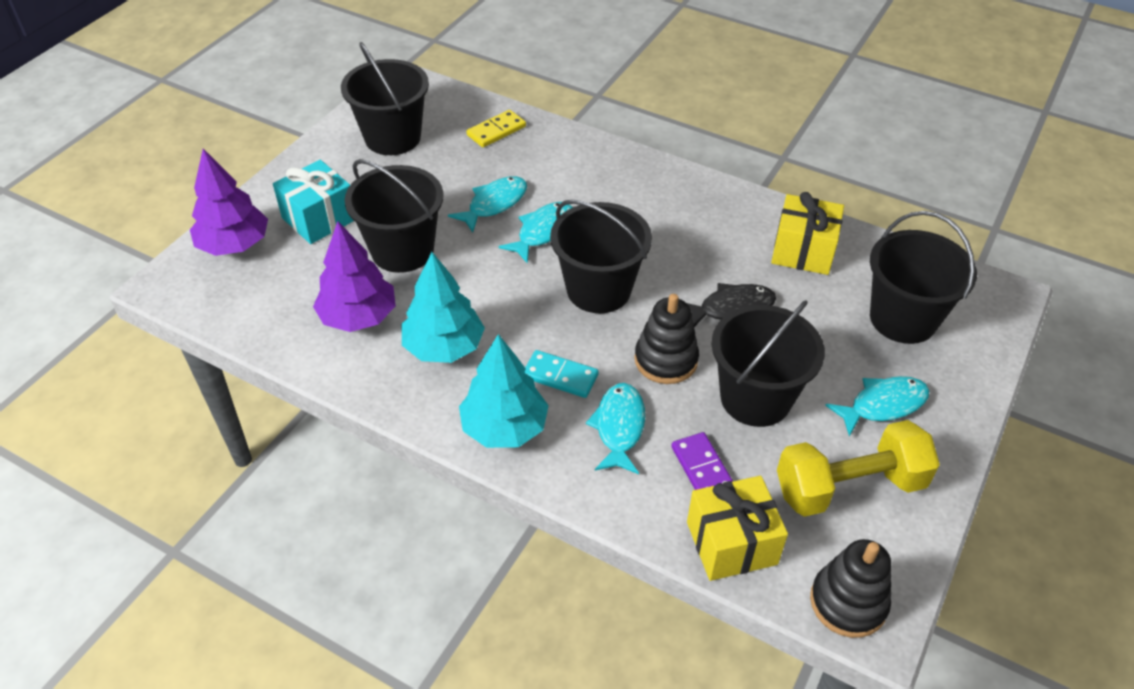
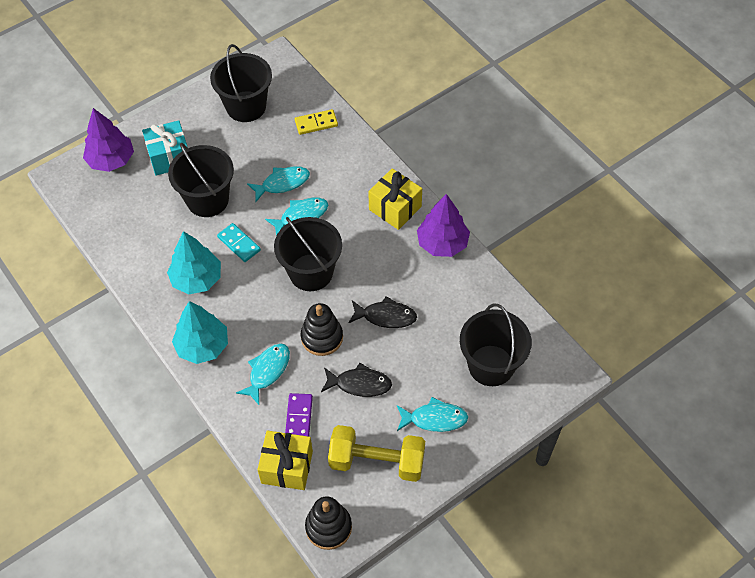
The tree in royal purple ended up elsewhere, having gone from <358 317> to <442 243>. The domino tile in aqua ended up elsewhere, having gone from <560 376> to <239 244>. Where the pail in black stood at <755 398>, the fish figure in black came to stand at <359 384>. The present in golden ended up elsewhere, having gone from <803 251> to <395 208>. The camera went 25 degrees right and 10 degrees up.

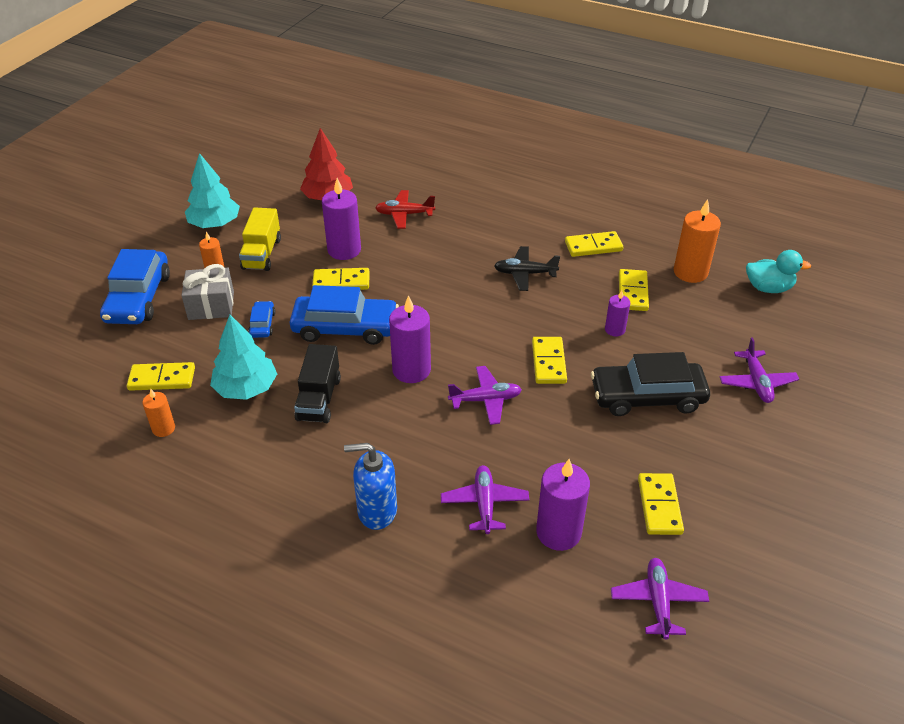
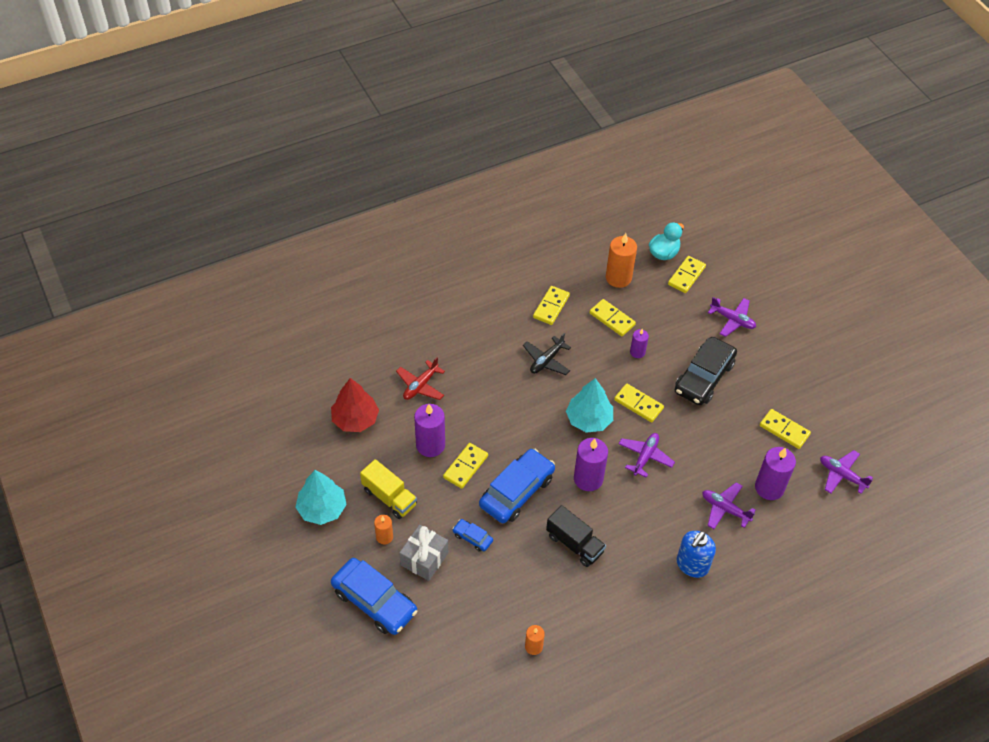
The domino tile in golden ended up elsewhere, having gone from <162 379> to <686 276>. The tree in aqua ended up elsewhere, having gone from <246 388> to <589 419>. The camera went 55 degrees left and 10 degrees up.

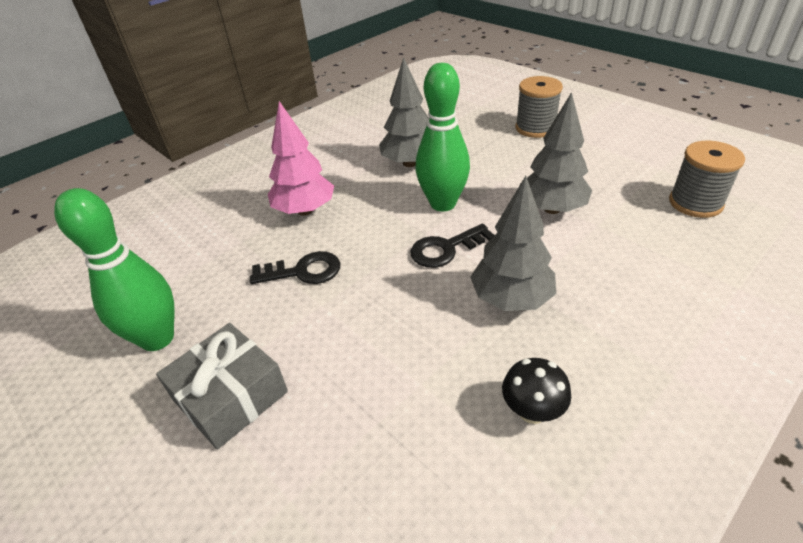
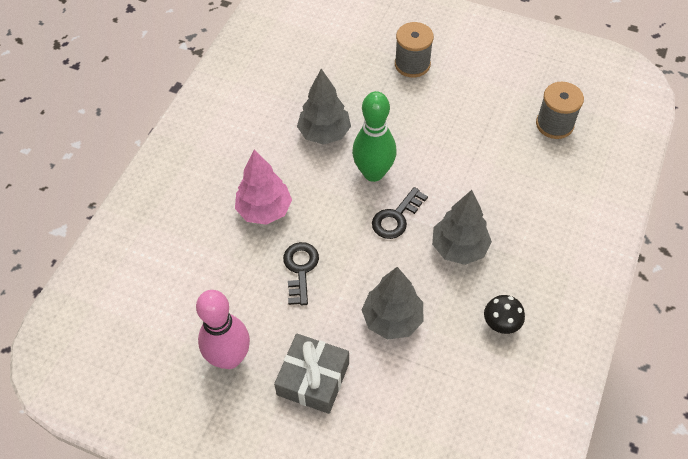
What was the bowling pin in leaf-green at <157 338> turned into the bowling pin in rosy at <229 358>. The key in black at <303 271> ended up facing another way, 60 degrees counterclockwise from before. The tree in gray ended up elsewhere, having gone from <552 209> to <392 319>. The camera went 25 degrees left and 15 degrees up.

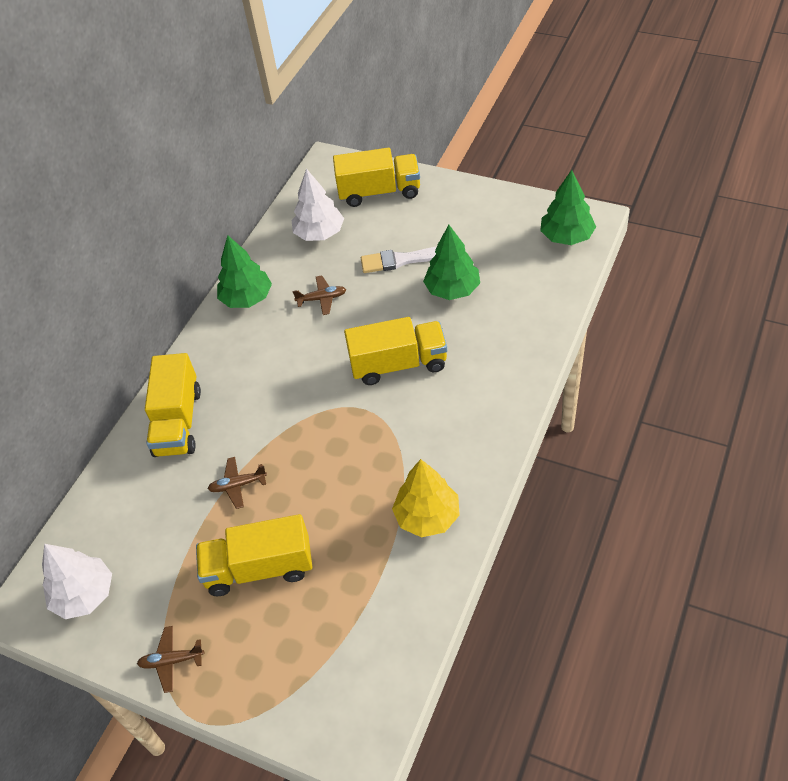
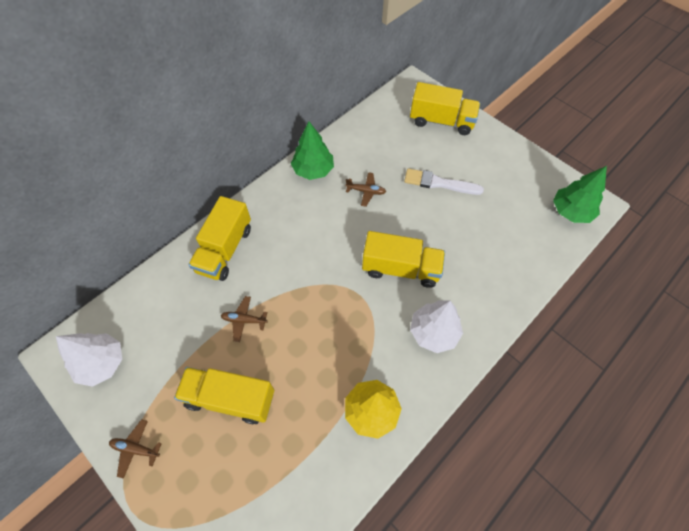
The tree in snow-white ended up elsewhere, having gone from <319 233> to <433 332>. The second view lost the tree in leaf-green at <452 289>. The camera went 15 degrees right and 10 degrees up.

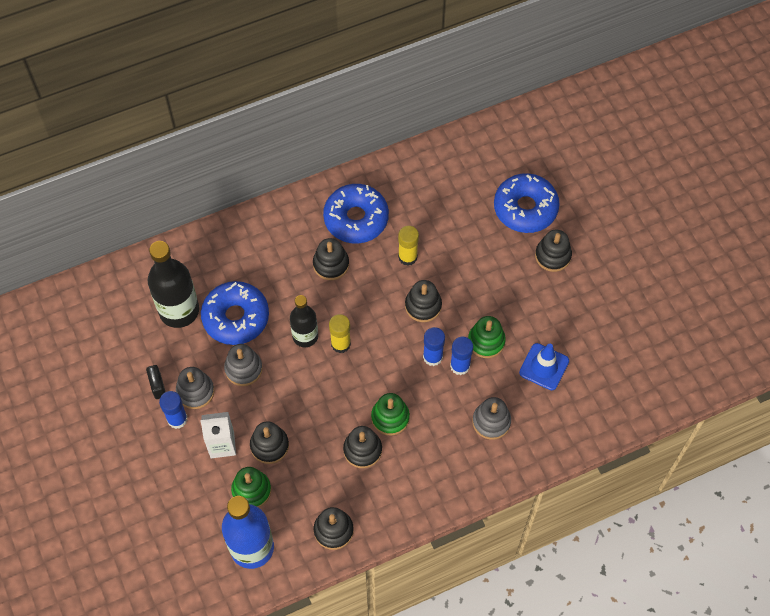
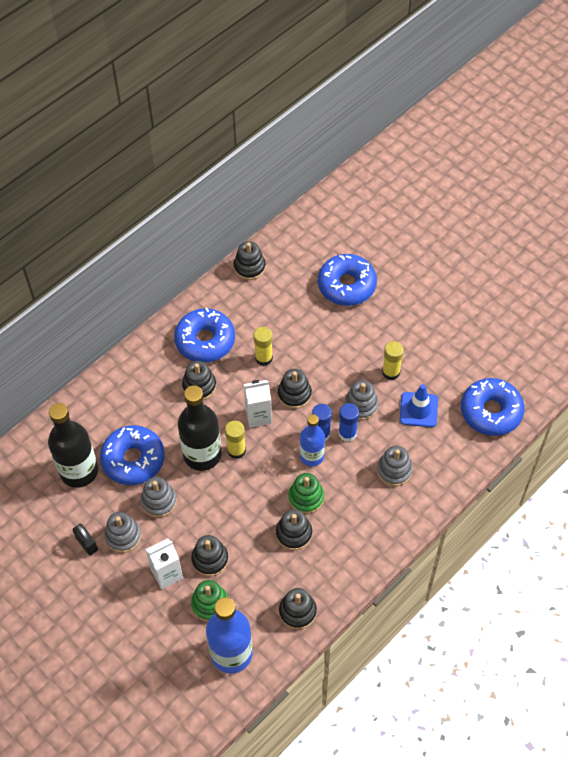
The second view lost the glue stick in cobalt at <177 419>. The size of the bottle in black at <305 336> changed by a factor of 1.59. What was the ring stacker in leaf-green at <486 341> turned into the ring stacker in gray at <361 405>. The ring stacker in black ended up elsewhere, having gone from <552 256> to <249 267>. The second view gained the juice carton in snow-white at <258 416>. The second view gained the bottle in cobalt at <312 456>. The second view gained the glue stick in golden at <391 372>. The second view gained the doughnut in cobalt at <491 411>. The camera went 20 degrees left and 5 degrees down.

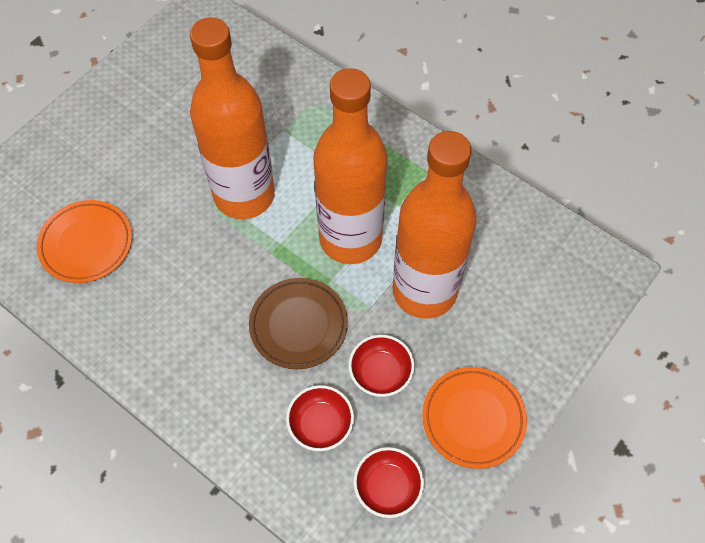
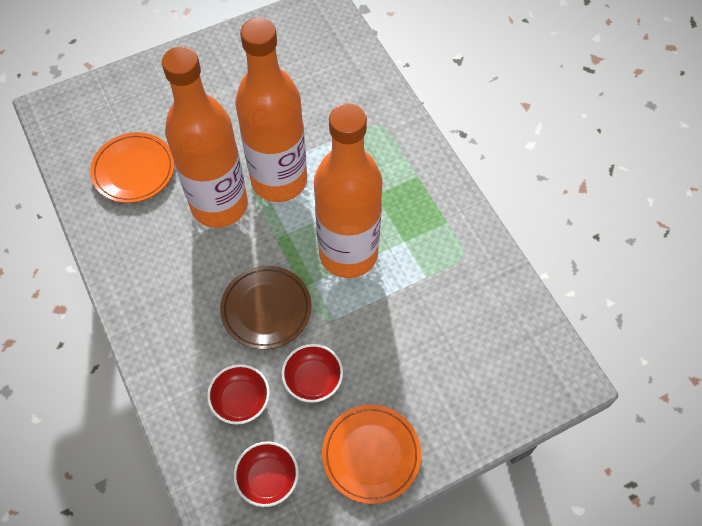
The bottle in orange ended up elsewhere, having gone from <424 291> to <219 205>. The camera went 25 degrees right and 0 degrees up.

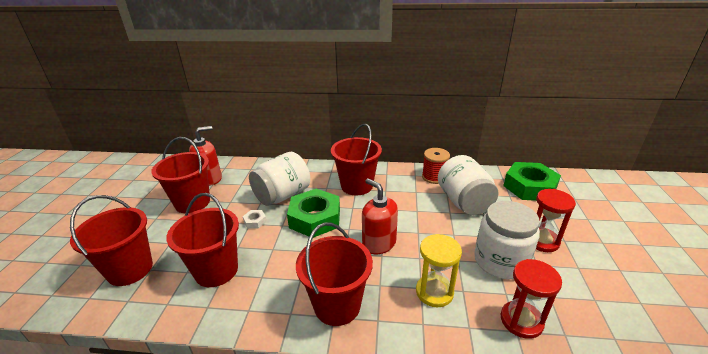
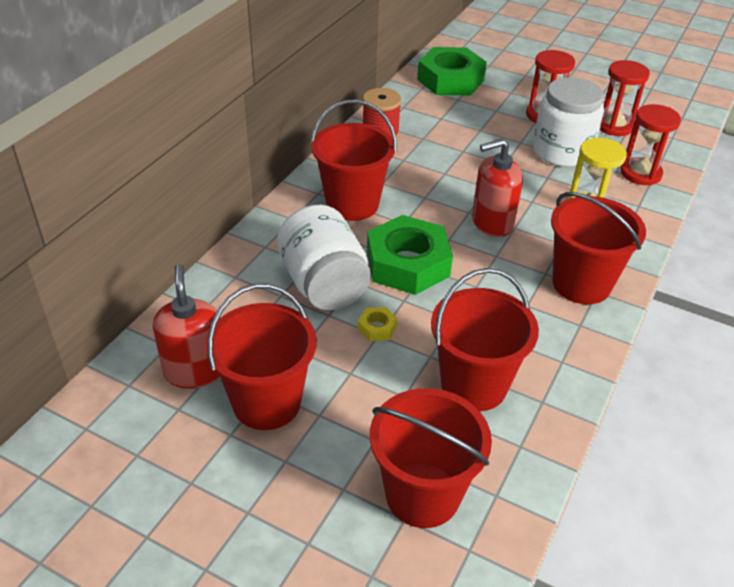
What was the hex nut in snow-white at <255 221> turned into the hex nut in golden at <377 328>. The second view lost the preserve jar in snow-white at <464 202>. The second view gained the sand timer in scarlet at <614 126>. The camera went 70 degrees left and 10 degrees up.

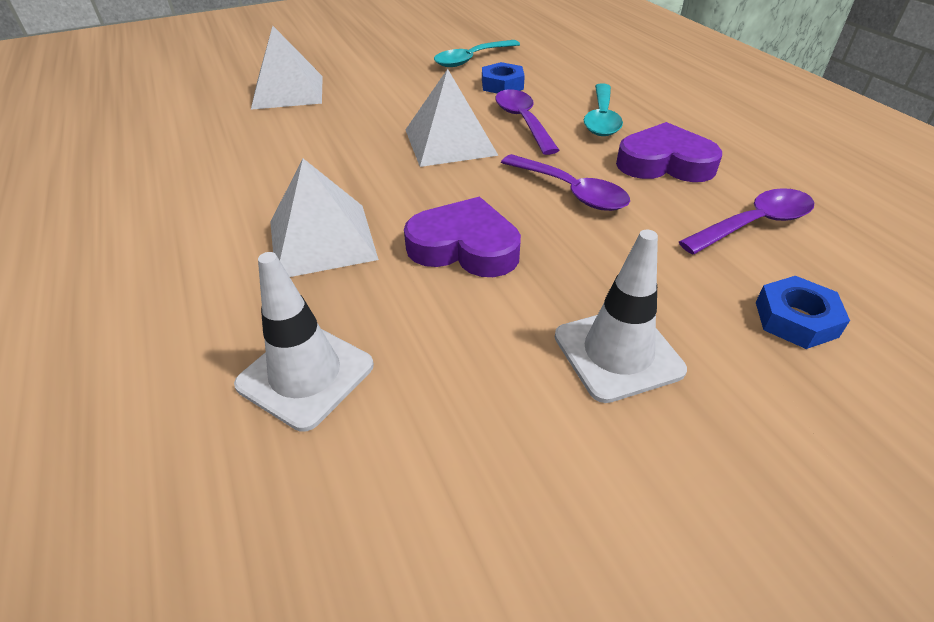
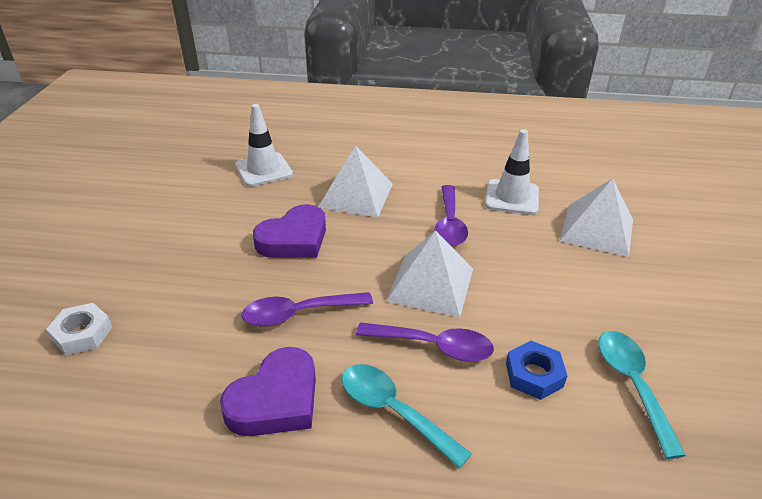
The road cone in snow-white ended up elsewhere, having gone from <618 353> to <512 197>. The tablespoon in royal purple ended up elsewhere, having gone from <754 224> to <449 224>. What was the hex nut in cobalt at <795 319> turned into the hex nut in snow-white at <82 334>. The camera went 120 degrees right and 5 degrees down.

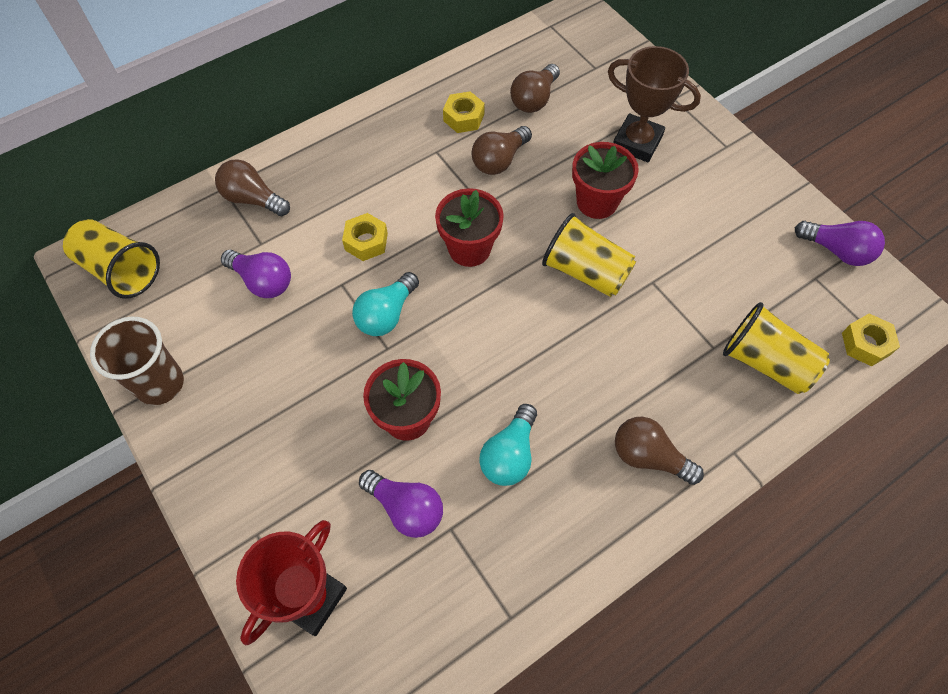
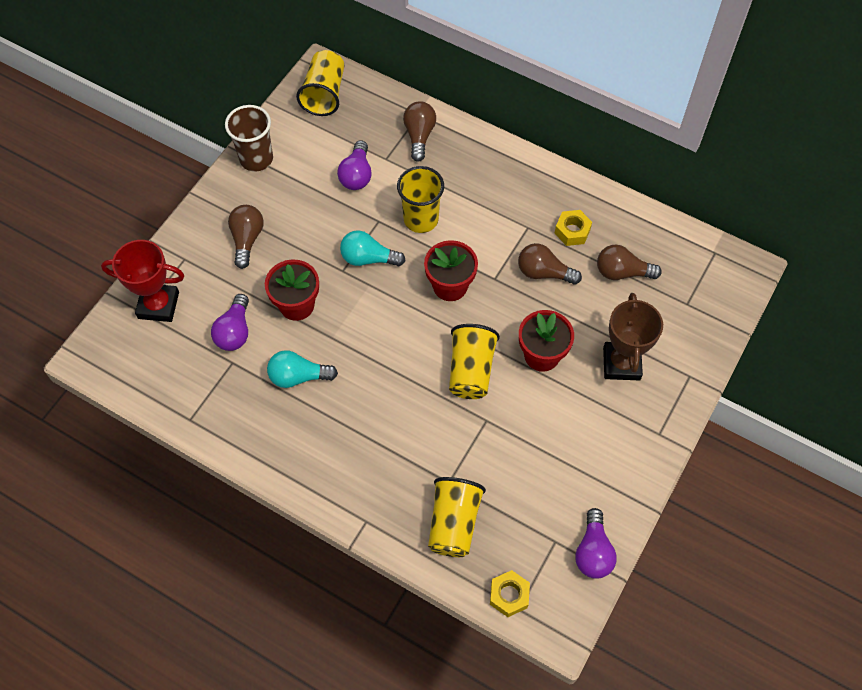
Where the hex nut in golden stood at <366 242>, the cup in golden came to stand at <421 219>. The light bulb in russet ended up elsewhere, having gone from <648 457> to <247 239>. The camera went 65 degrees right and 0 degrees up.

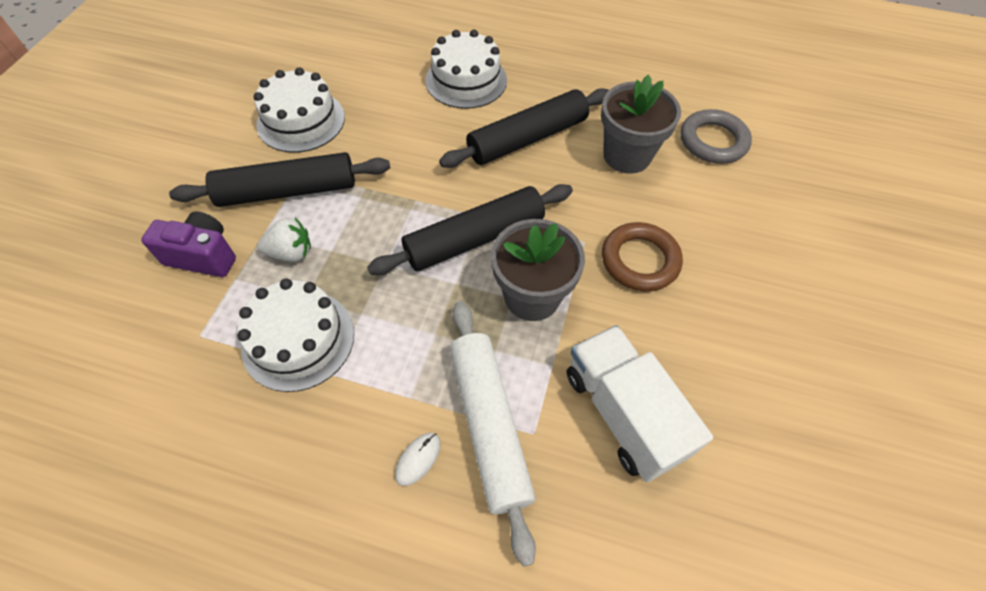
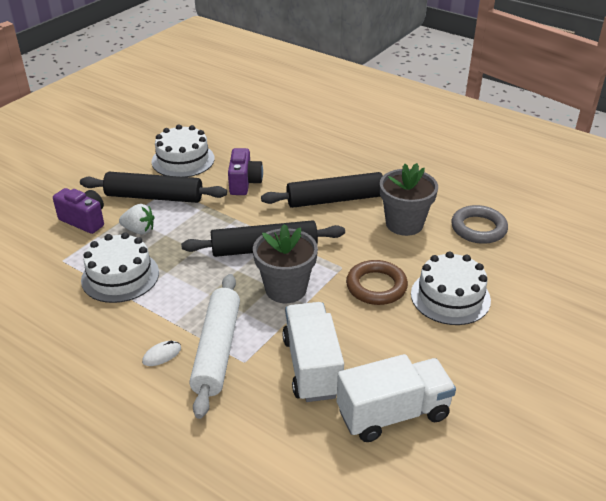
The gateau in snow-white ended up elsewhere, having gone from <466 80> to <450 297>. The second view gained the photo camera in royal purple at <244 183>. The second view gained the truck in snow-white at <393 414>. The camera went 20 degrees right and 20 degrees down.

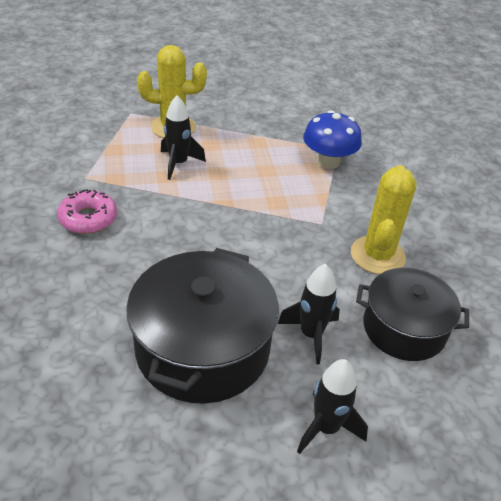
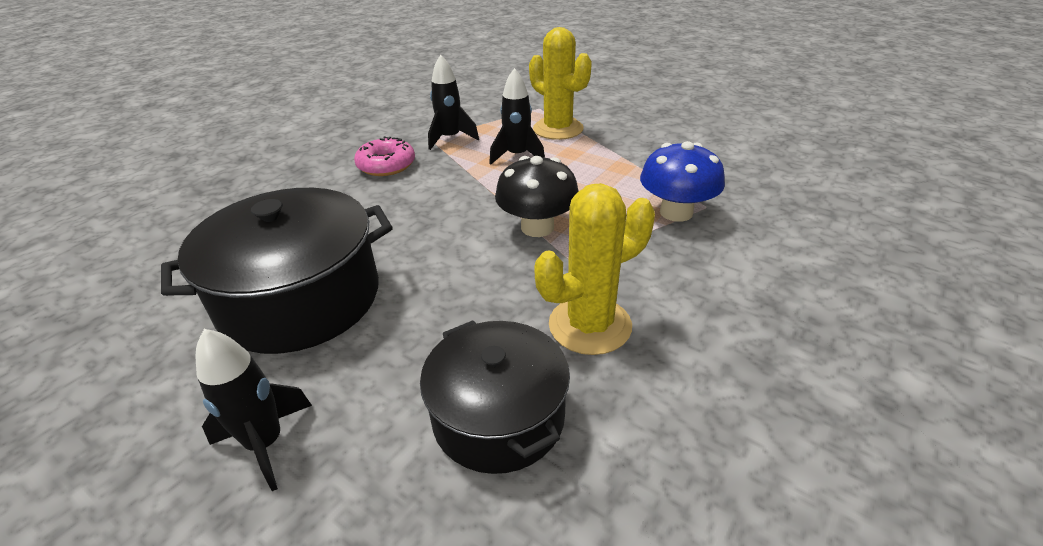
The rocket in black ended up elsewhere, having gone from <311 334> to <450 138>. The second view gained the fungus in black at <537 227>. The camera went 50 degrees right and 5 degrees down.

